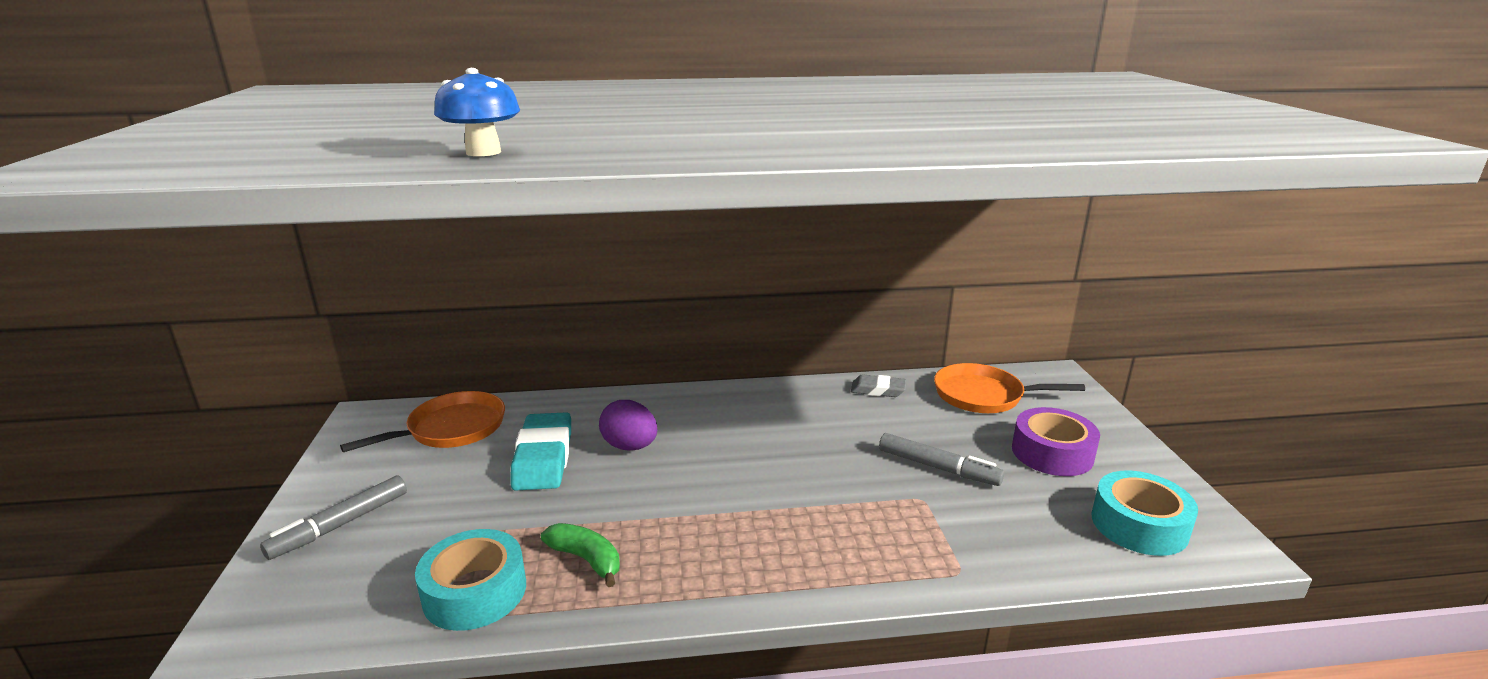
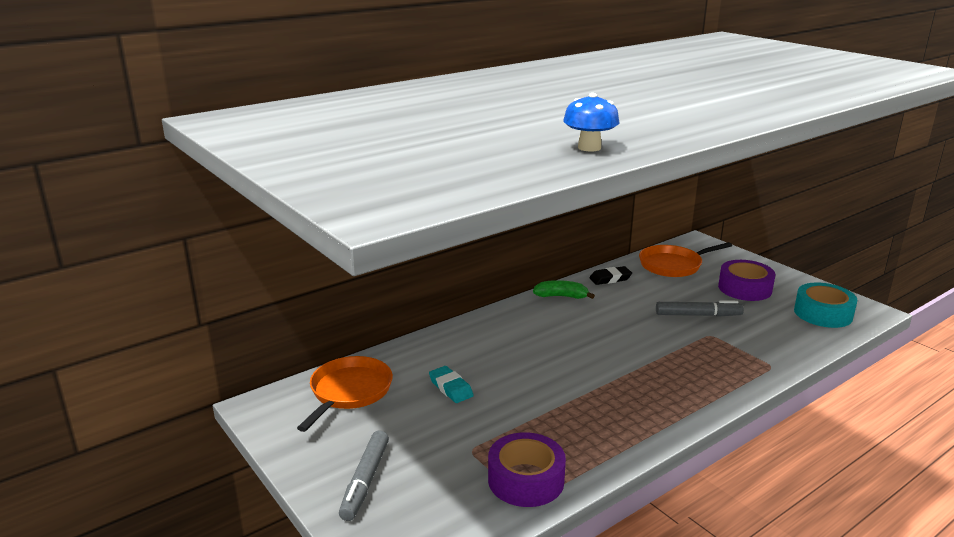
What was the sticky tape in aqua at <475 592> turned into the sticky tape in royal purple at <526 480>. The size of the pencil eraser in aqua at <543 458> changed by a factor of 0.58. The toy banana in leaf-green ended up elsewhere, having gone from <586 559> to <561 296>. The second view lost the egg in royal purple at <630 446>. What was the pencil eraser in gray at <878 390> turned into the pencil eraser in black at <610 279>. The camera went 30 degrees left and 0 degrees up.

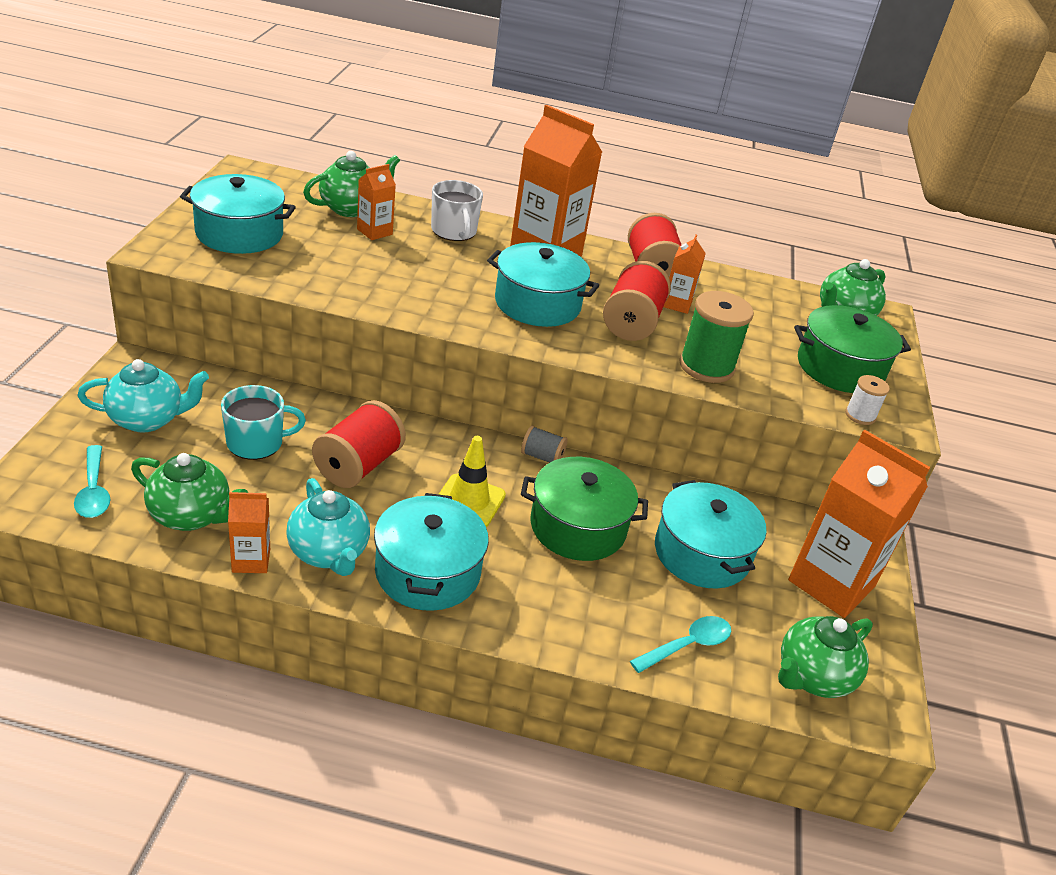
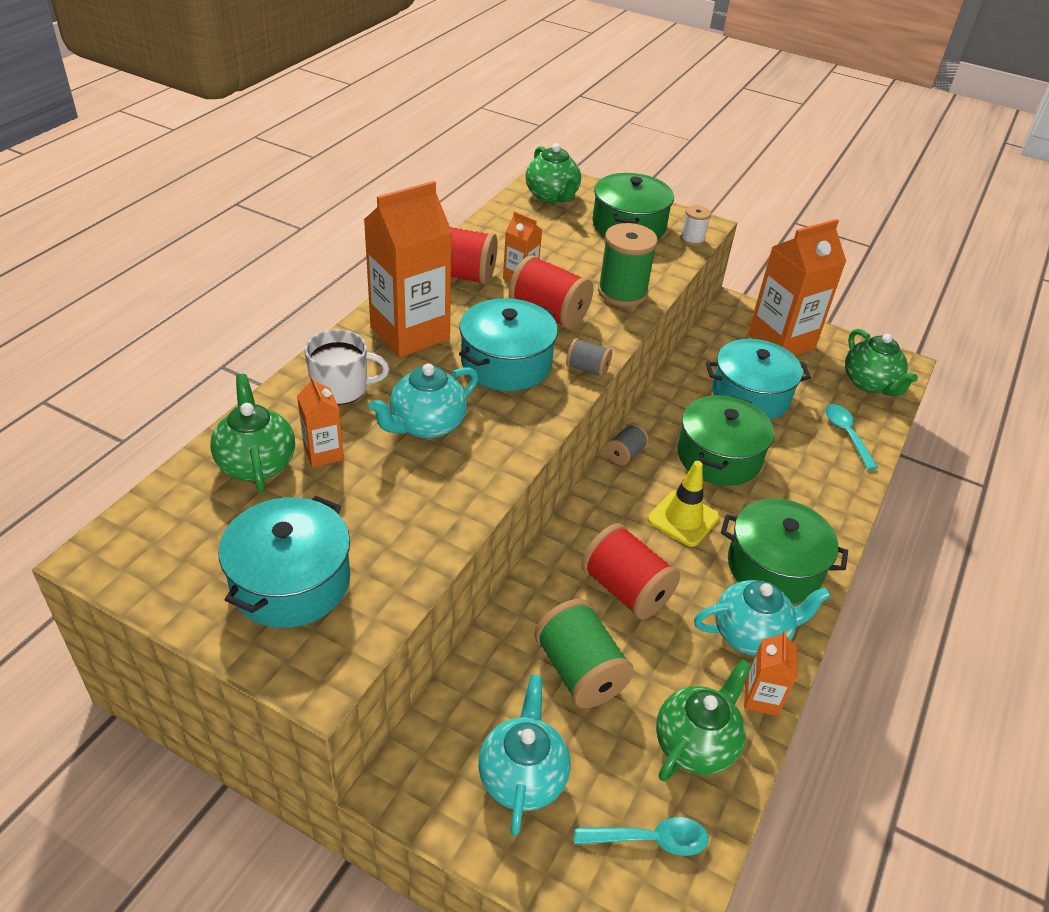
Where the coffee mug in aqua stood at <256 443>, the reel of thread in leaf-green came to stand at <579 671>. What was the cooking pot in aqua at <427 572> turned into the cooking pot in leaf-green at <774 567>. The second view gained the tea pot in aqua at <426 425>. The second view gained the reel of thread in gray at <587 369>. The camera went 70 degrees left and 5 degrees up.

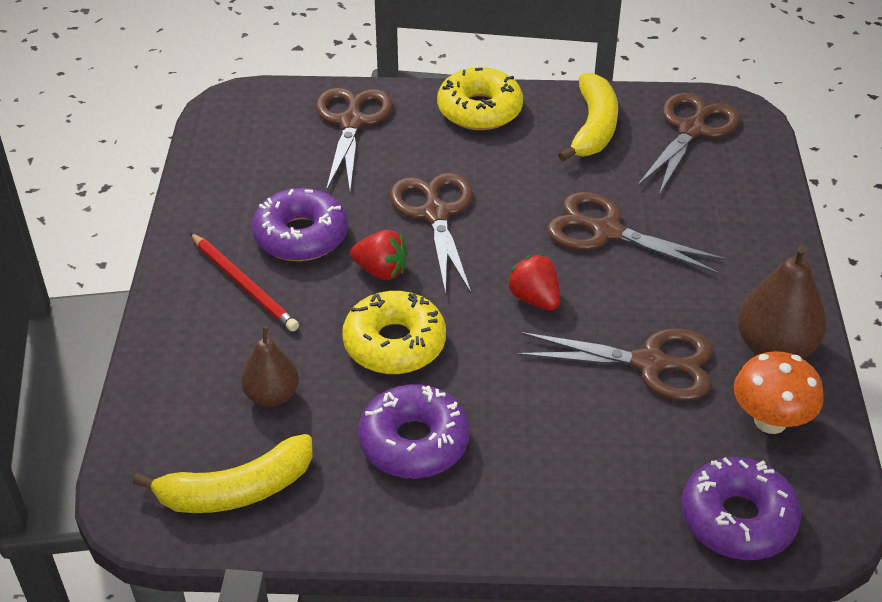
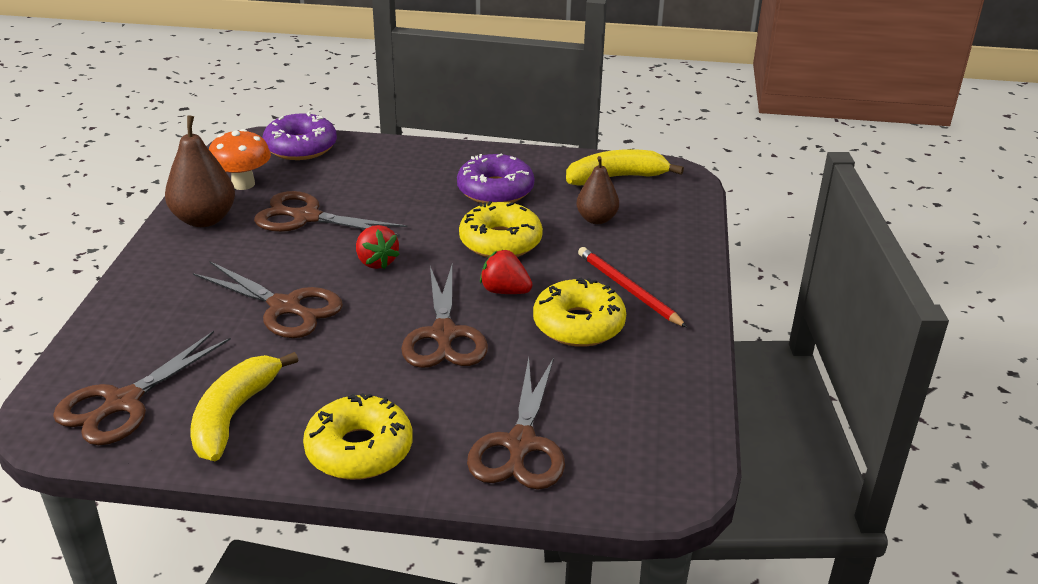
What was the doughnut in royal purple at <301 236> turned into the doughnut in golden at <578 324>. The camera went 175 degrees left and 10 degrees down.

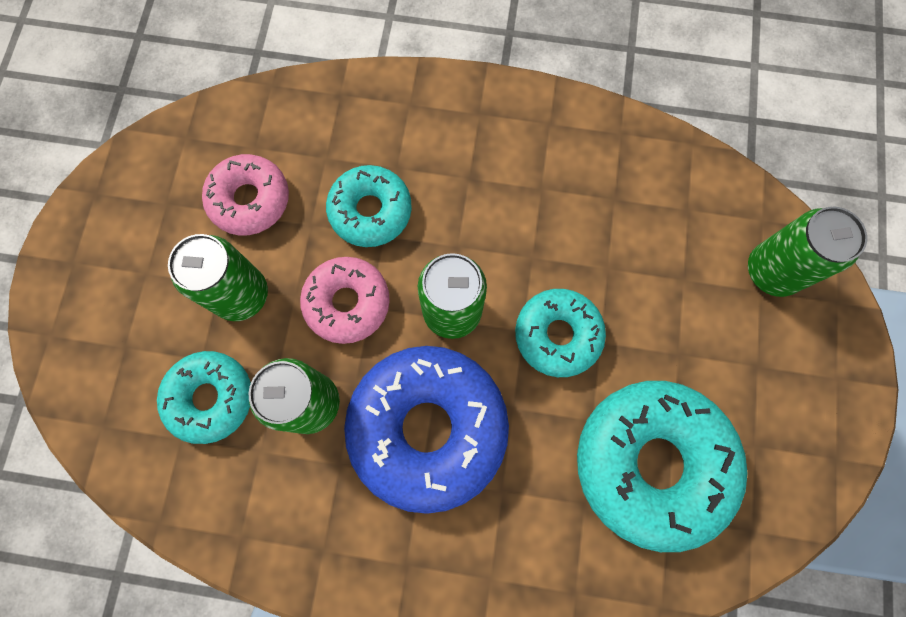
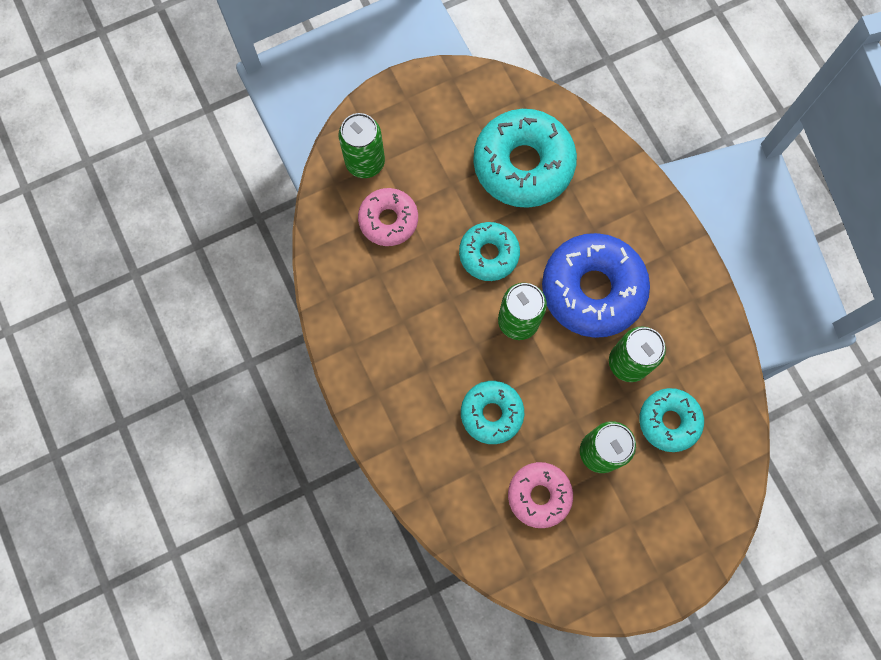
The doughnut in rosy ended up elsewhere, having gone from <347 303> to <388 220>. The camera went 125 degrees left and 0 degrees up.

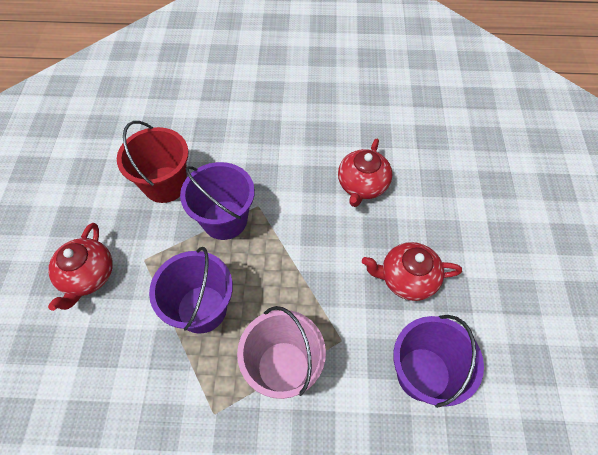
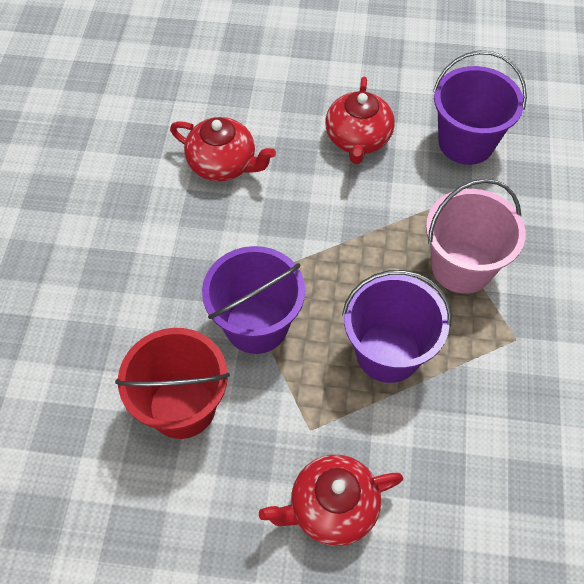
The tea pot in scarlet at <87 276> ended up facing another way, 150 degrees clockwise from before. The camera went 85 degrees left and 0 degrees up.

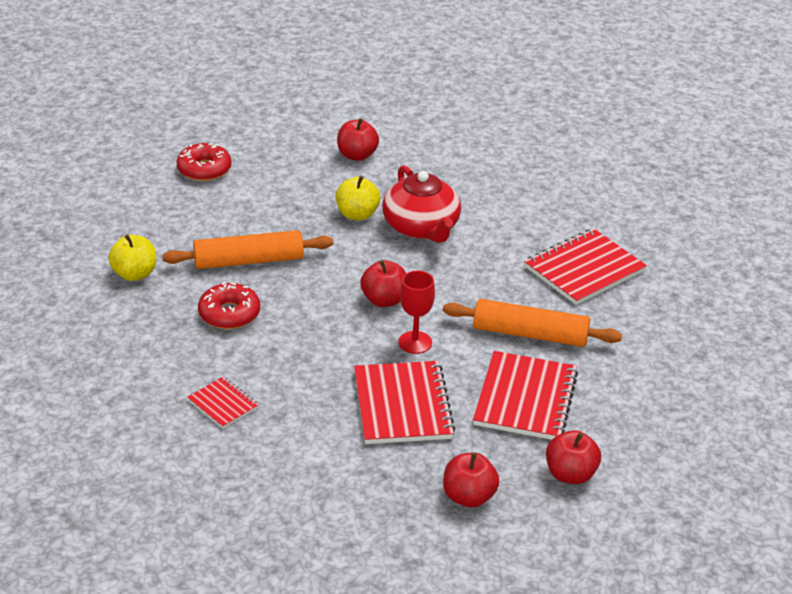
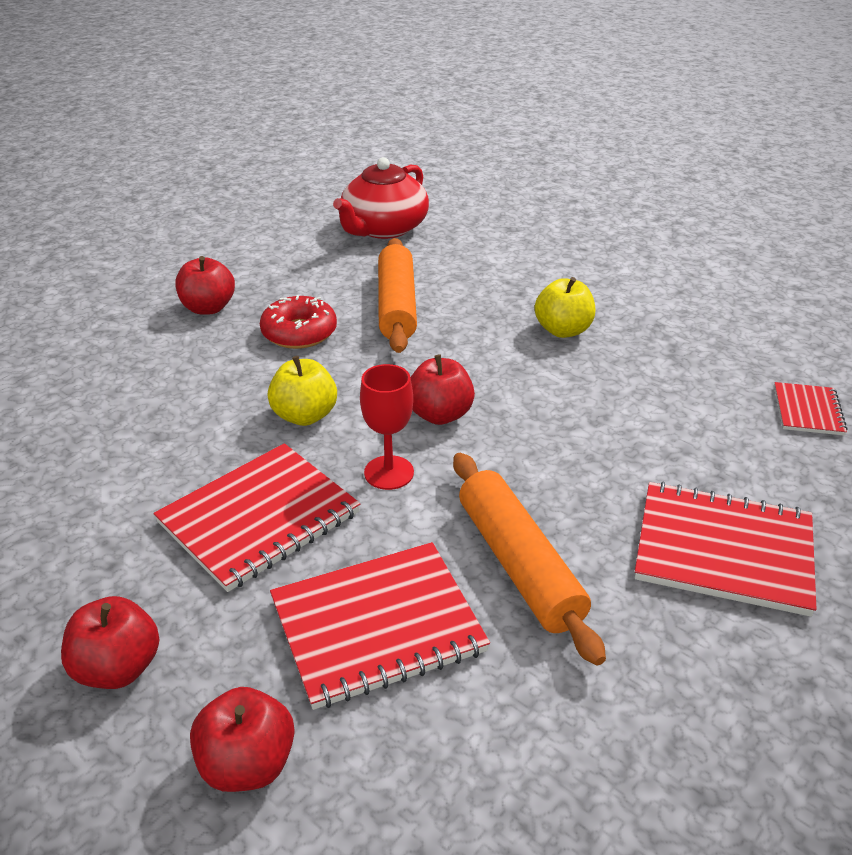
The toy apple in golden ended up elsewhere, having gone from <135 274> to <305 415>. The dough roller in orange at <249 261> ended up facing another way, 45 degrees clockwise from before. The second view lost the doughnut in scarlet at <204 169>. The exercise book in scarlet ended up elsewhere, having gone from <223 404> to <808 411>. The toy apple in scarlet ended up elsewhere, having gone from <357 155> to <208 308>. The tea pot in scarlet ended up elsewhere, having gone from <421 227> to <383 228>. The camera went 55 degrees right and 0 degrees up.

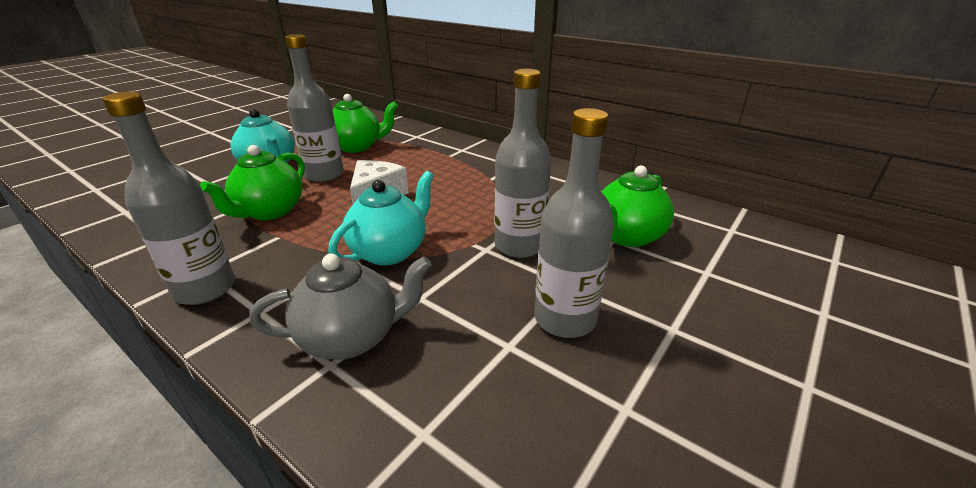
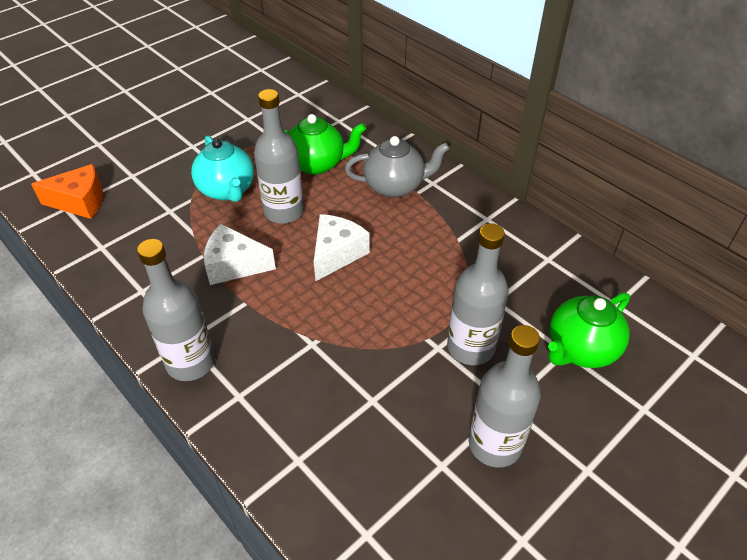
Where the tea pot in leaf-green stood at <269 212>, the cheese in snow-white came to stand at <234 265>. The tea pot in gray ended up elsewhere, having gone from <352 337> to <395 186>. The second view lost the tea pot in aqua at <390 251>. The second view gained the cheese in orange at <80 202>. The camera went 10 degrees right and 15 degrees up.

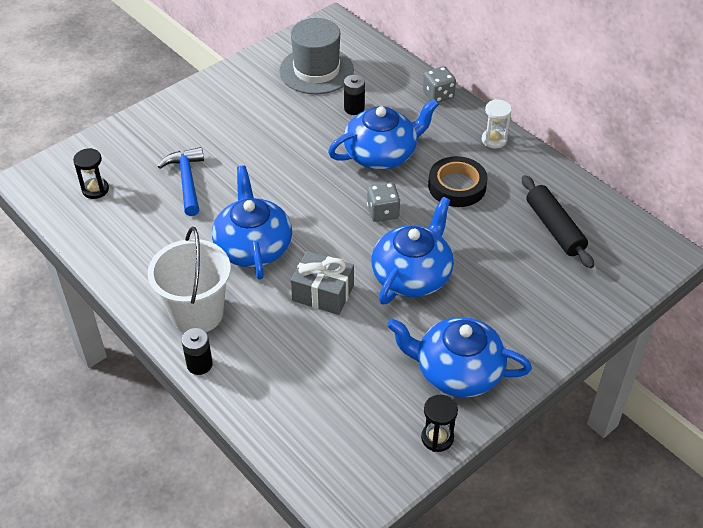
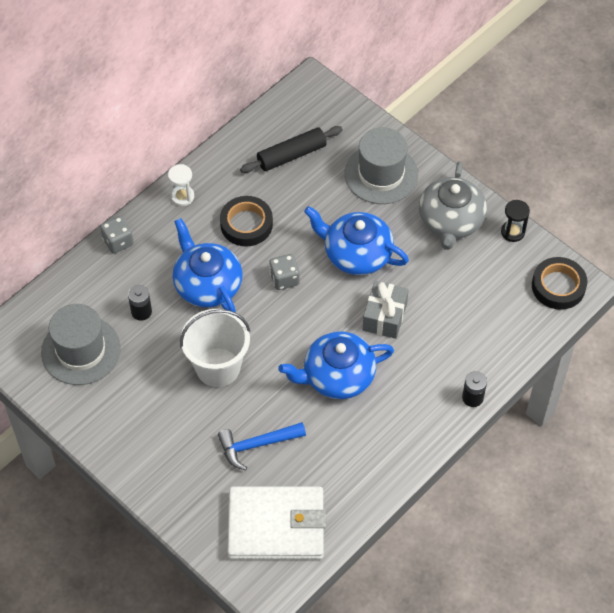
Where the sand timer in black stood at <95 190>, the wallet in snow-white came to stand at <276 526>. The pail in snow-white ended up elsewhere, having gone from <197 313> to <218 367>. What was the tea pot in cobalt at <457 371> turned into the tea pot in gray at <451 221>. The second view gained the top hat in gray at <381 174>. The second view gained the sticky tape in black at <558 286>. The camera went 95 degrees left and 10 degrees up.

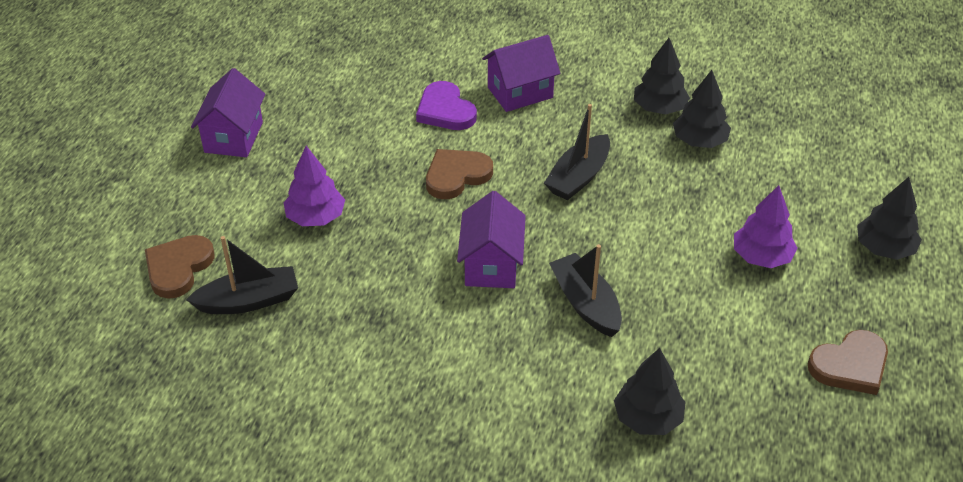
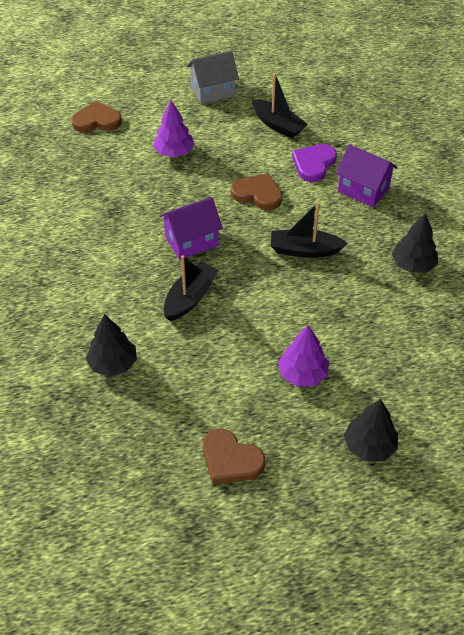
The sailboat in black ended up elsewhere, having gone from <249 301> to <277 125>. What was the toy house in royal purple at <233 137> turned into the toy house in gray at <213 92>. The second view lost the tree in black at <699 141>. The camera went 60 degrees right and 5 degrees up.

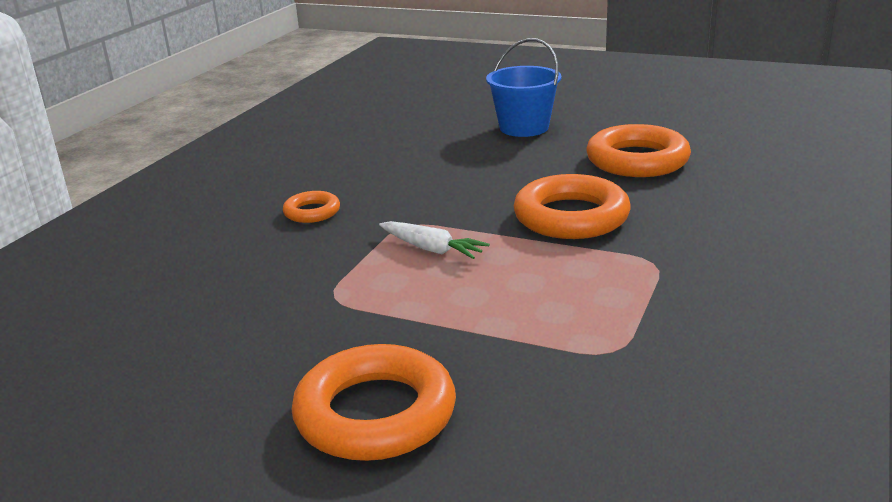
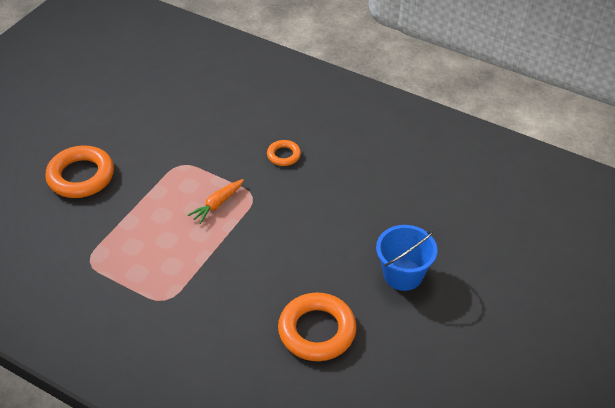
What was the toy carrot in snow-white at <432 249> turned into the toy carrot in orange at <217 204>. The second view lost the torus in orange at <571 217>. The camera went 95 degrees right and 20 degrees up.

